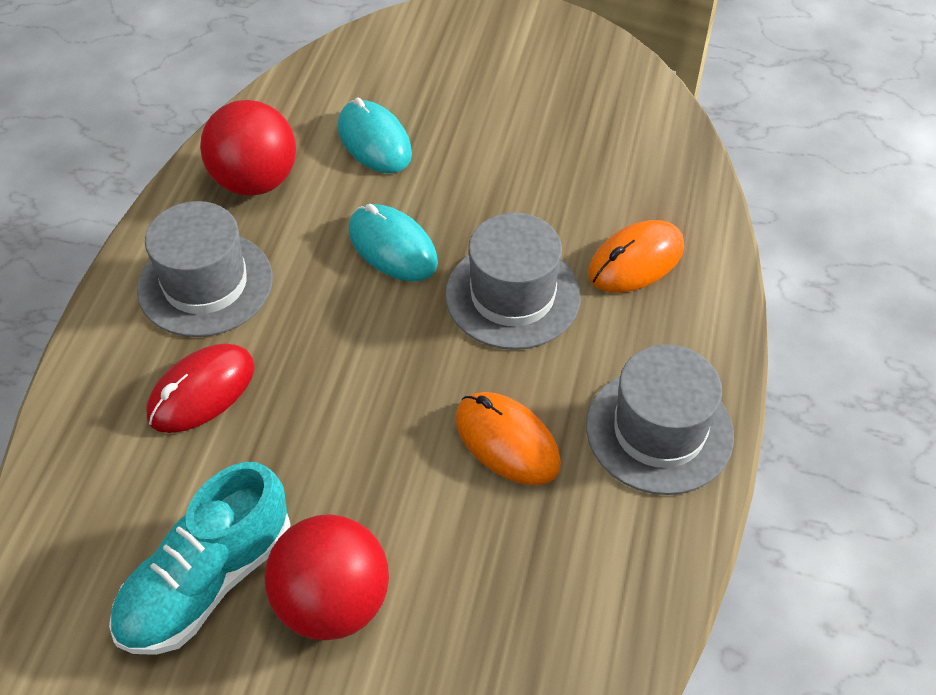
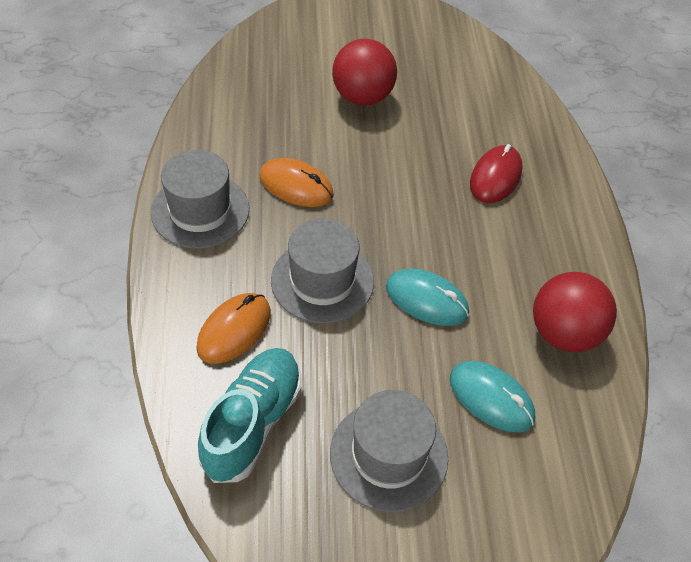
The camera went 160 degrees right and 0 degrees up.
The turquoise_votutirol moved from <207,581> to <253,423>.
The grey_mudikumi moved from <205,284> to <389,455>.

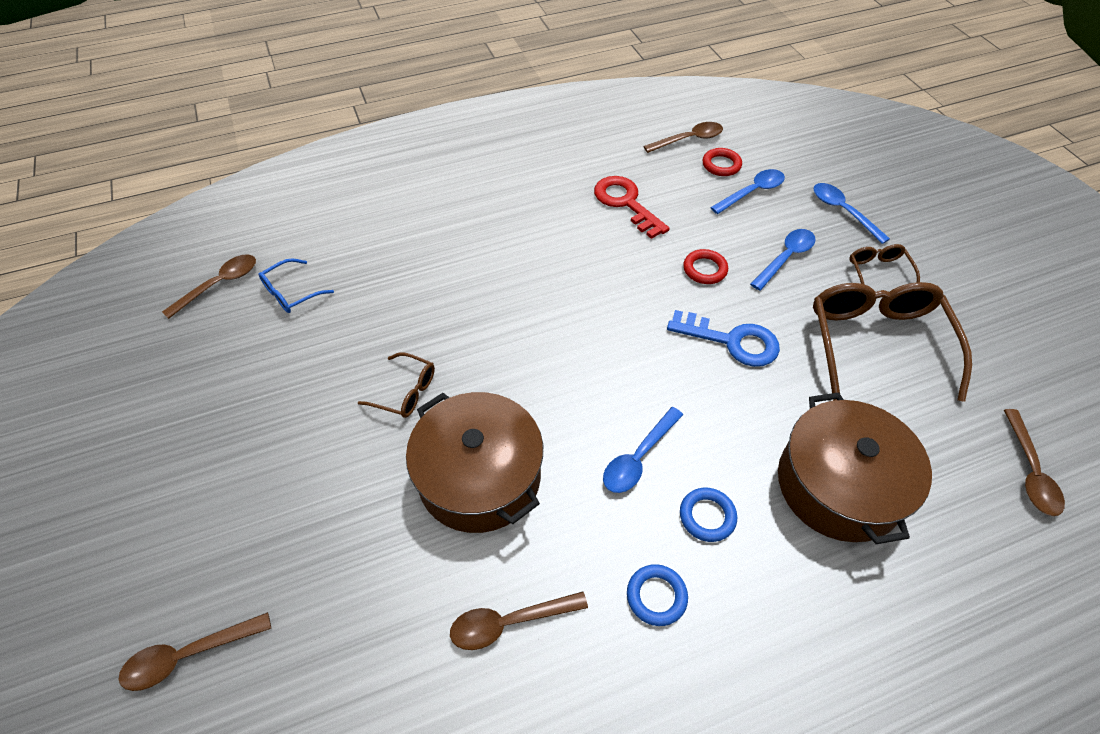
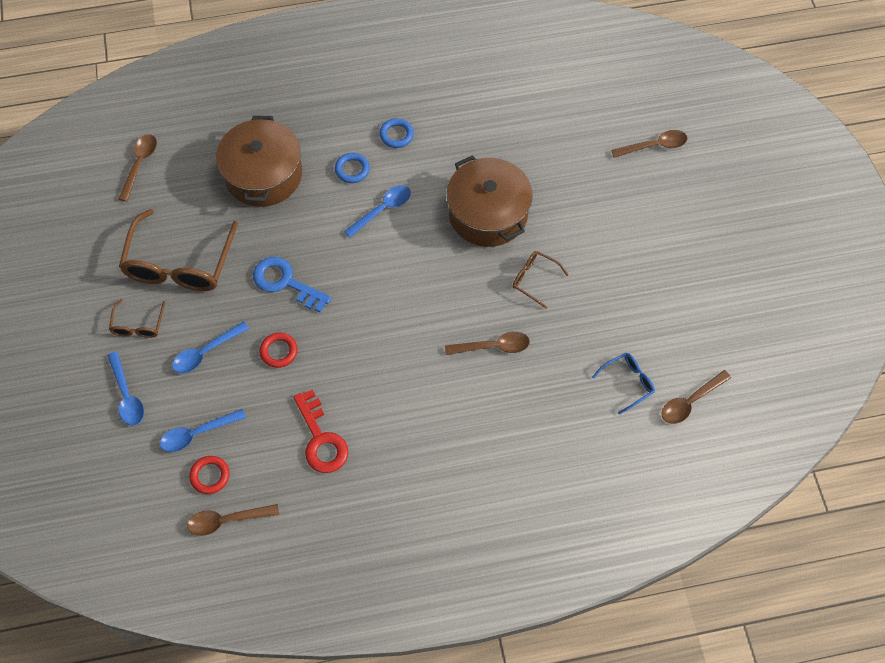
The camera went 170 degrees left and 10 degrees up.
The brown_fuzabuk moved from <509,622> to <493,346>.

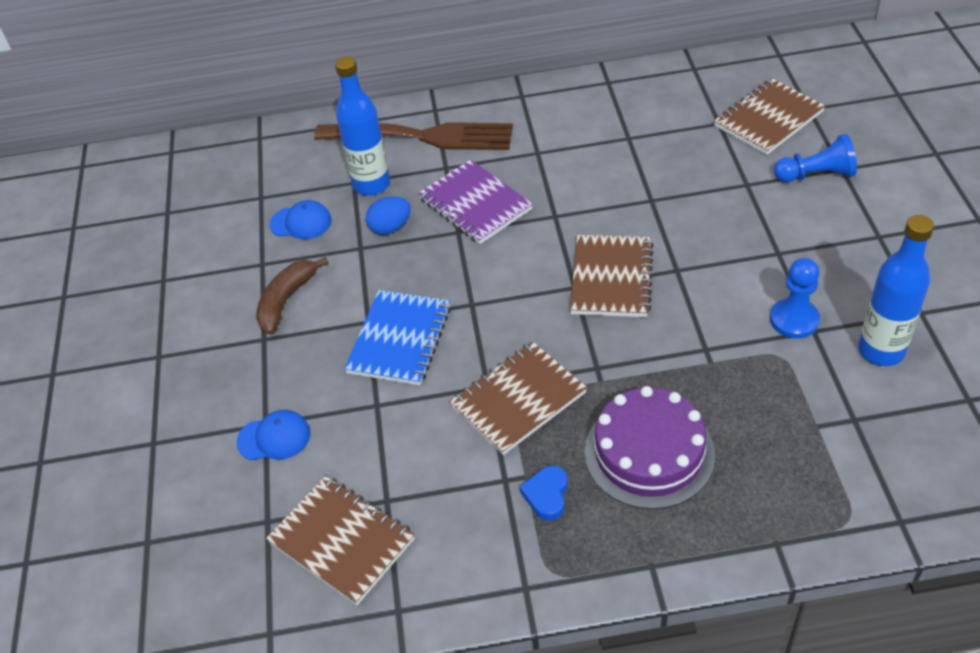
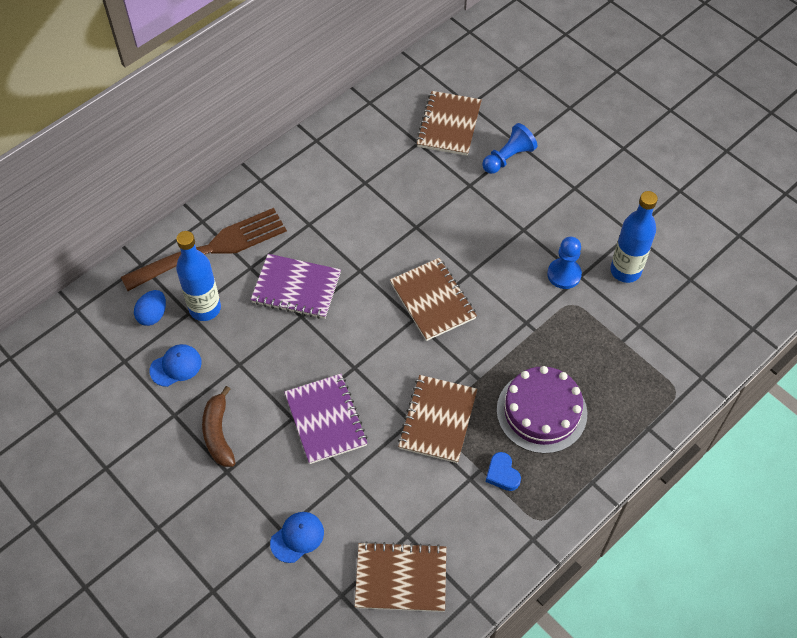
The camera went 40 degrees left and 10 degrees up.
The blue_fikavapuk moved from <390,228> to <153,315>.
The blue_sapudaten at <399,339> became the purple_sapudaten at <325,420>.

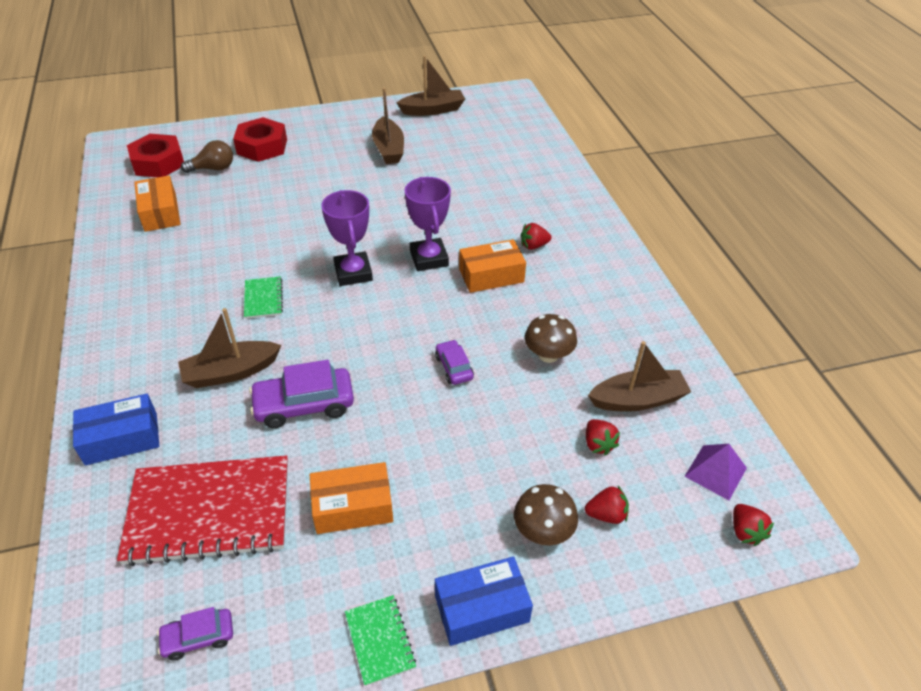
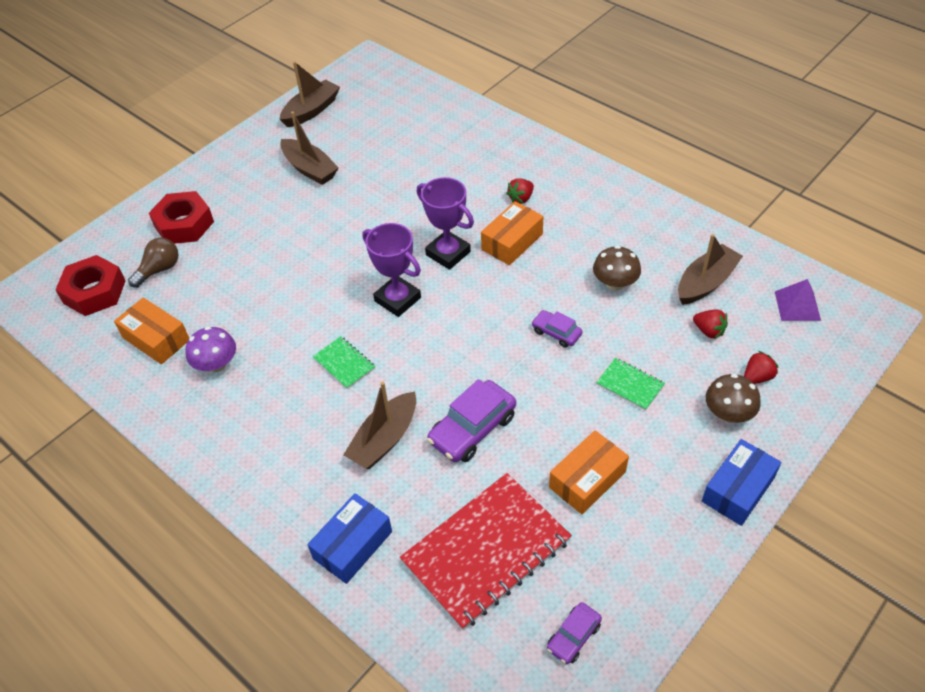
The camera went 30 degrees left and 5 degrees up.
The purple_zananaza at <216,364> appeared.
The green_sapudaten moved from <380,640> to <630,385>.
The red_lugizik at <745,532> disappeared.

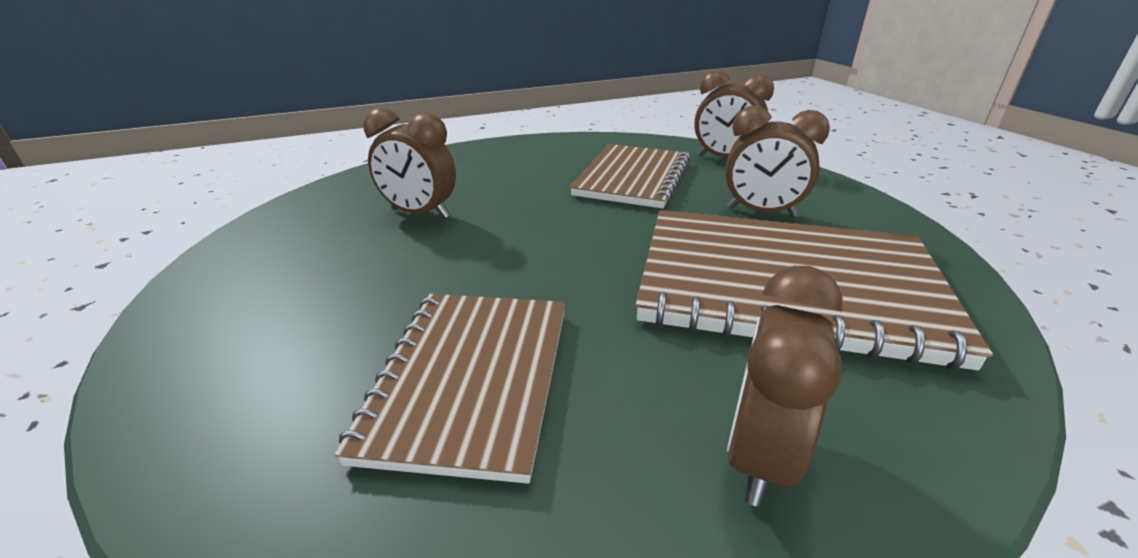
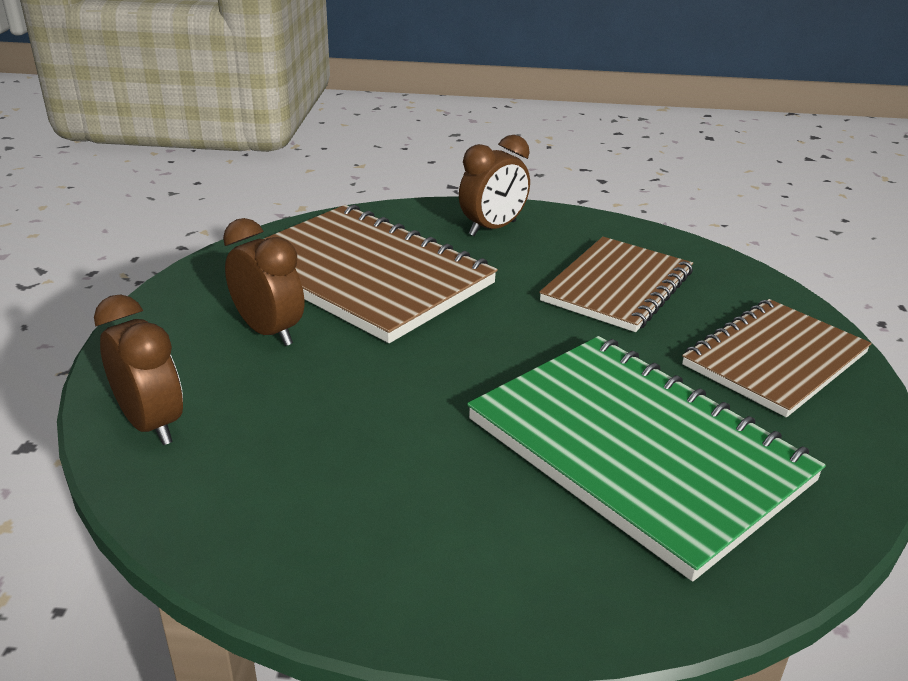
The camera went 155 degrees left and 0 degrees up.
The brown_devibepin at <420,213> was replaced by the green_sapudaten at <636,450>.
The brown_sapudaten moved from <633,178> to <775,359>.

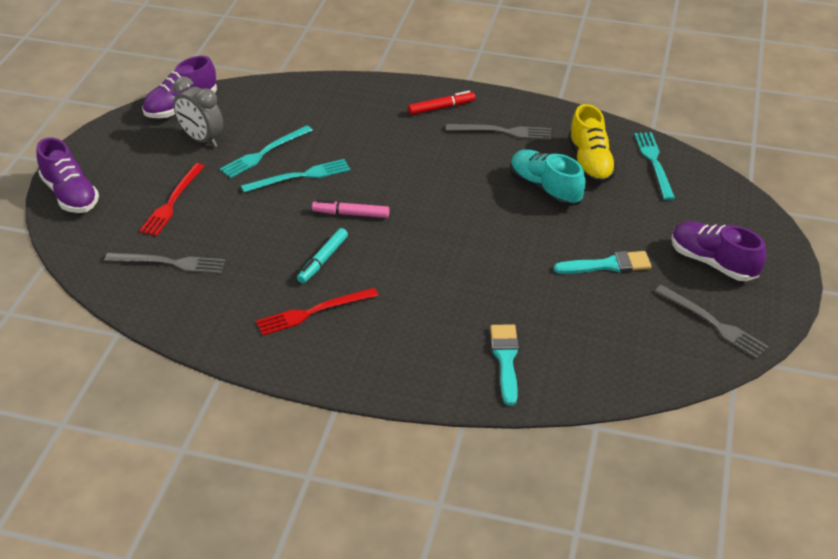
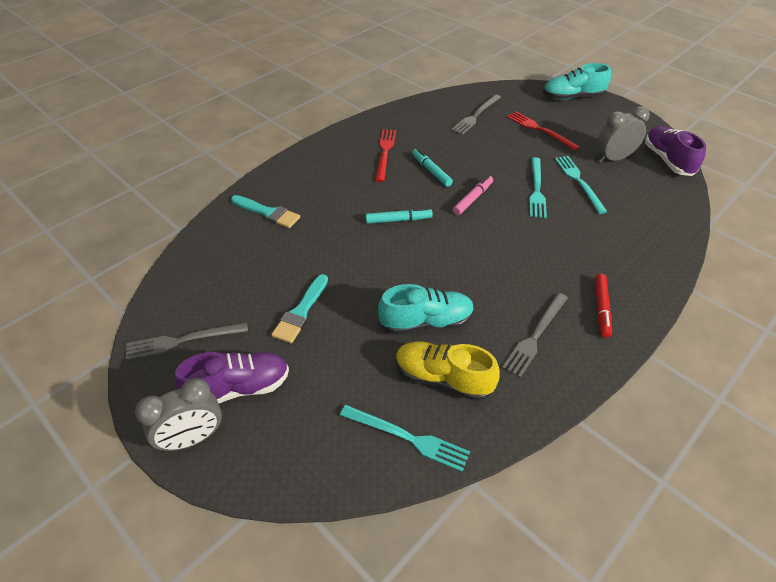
The camera went 120 degrees right and 5 degrees up.
The grey_devibepin at <193,438> appeared.
The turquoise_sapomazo at <398,220> appeared.
The purple_votutirol at <70,195> became the turquoise_votutirol at <572,97>.

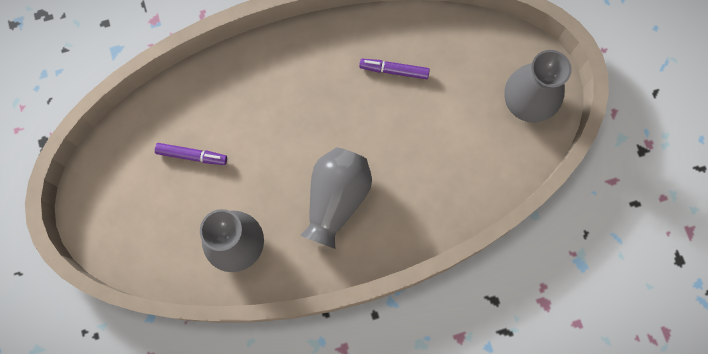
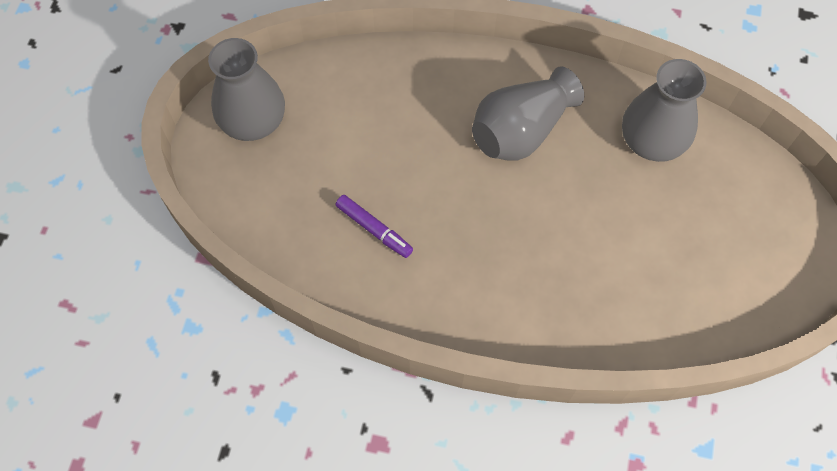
The camera went 150 degrees left and 10 degrees down.
The purple_sapomazo at <192,155> disappeared.

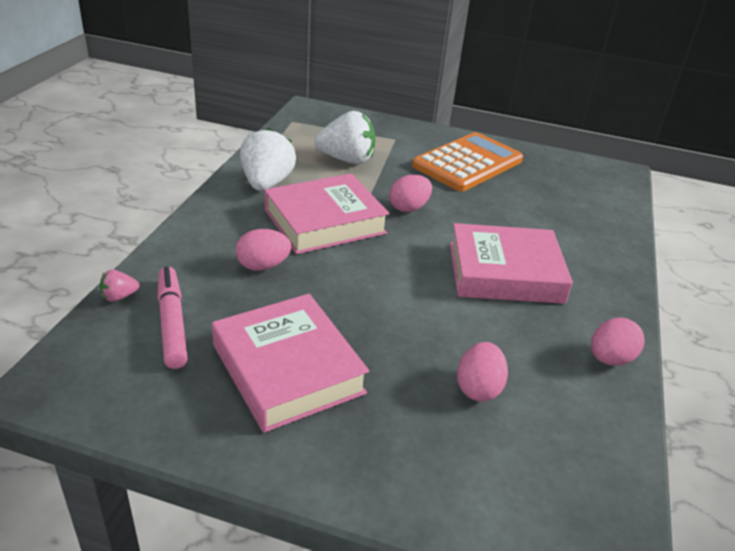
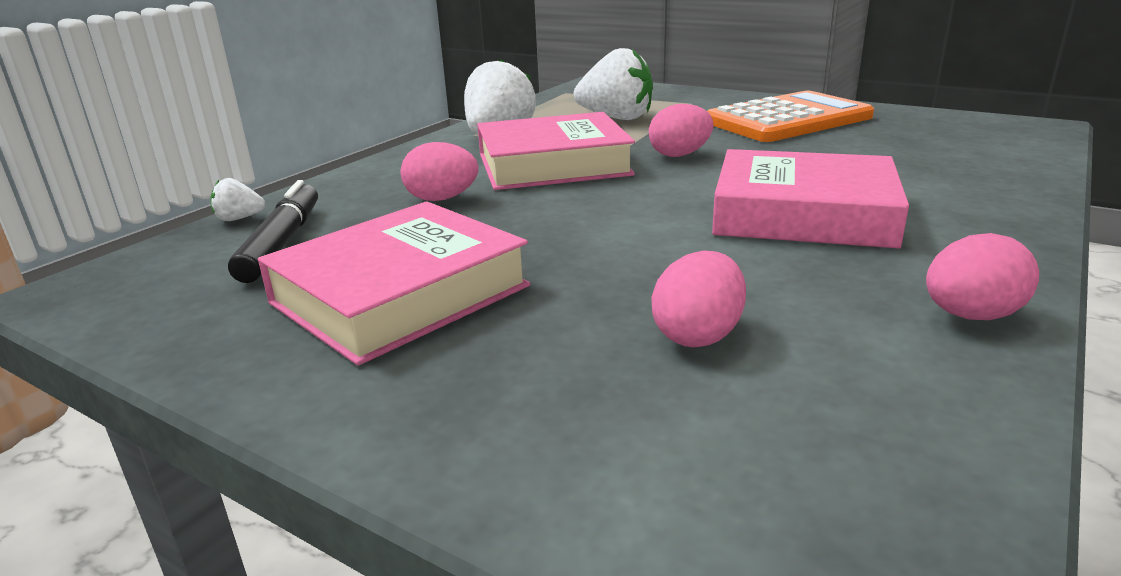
The camera went 20 degrees right and 10 degrees down.
The pink_lugizik at <119,297> became the white_lugizik at <239,218>.
The pink_sapomazo at <172,322> became the black_sapomazo at <282,243>.
The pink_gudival at <287,369> turned 60 degrees clockwise.

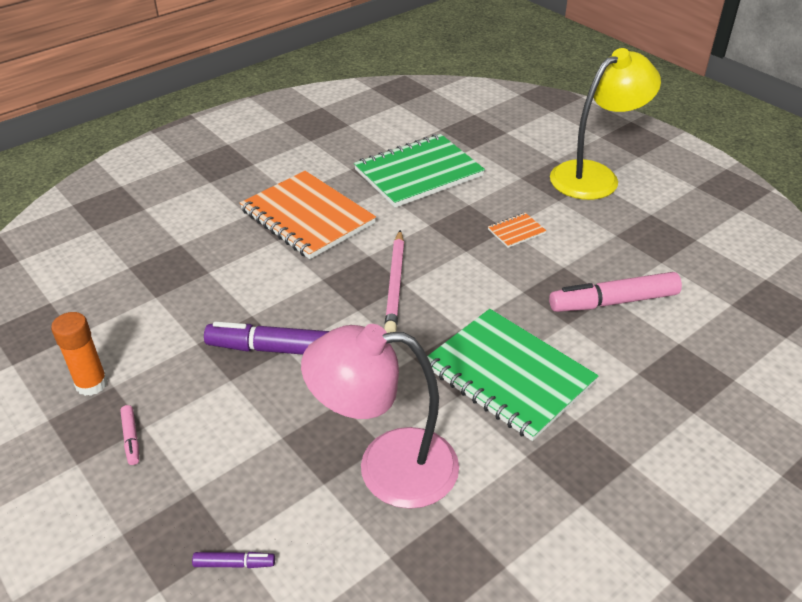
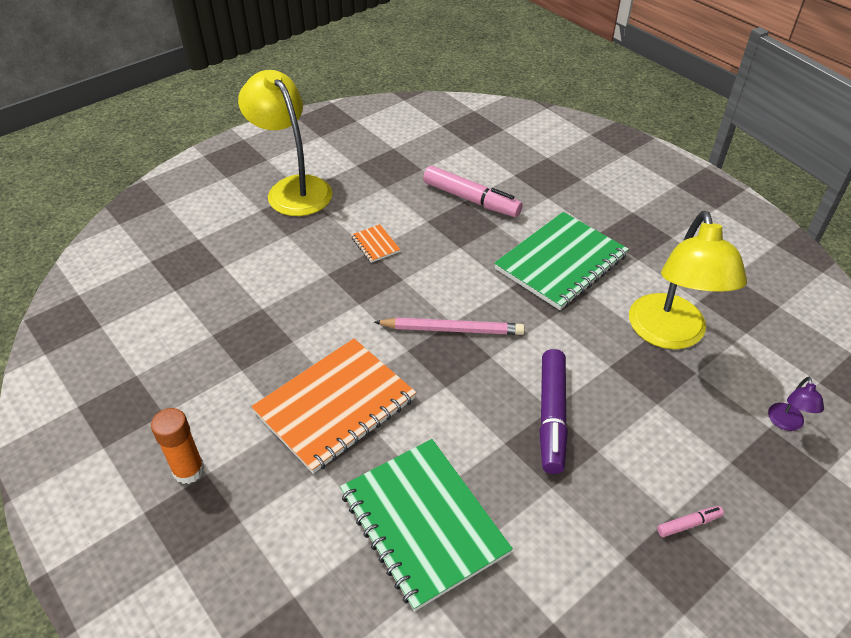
The camera went 90 degrees left and 5 degrees up.
The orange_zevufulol moved from <91,384> to <188,470>.
The green_sapudaten moved from <418,173> to <423,523>.
The pink_sapomazo at <613,302> turned 45 degrees counterclockwise.
The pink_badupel at <387,467> became the yellow_badupel at <669,334>.
The purple_sapomazo at <234,563> was replaced by the purple_badupel at <786,423>.

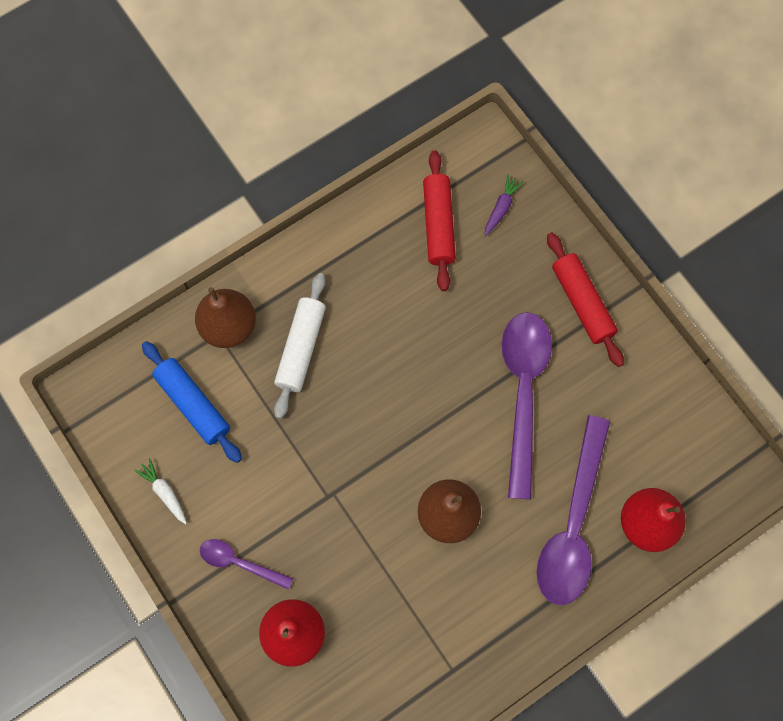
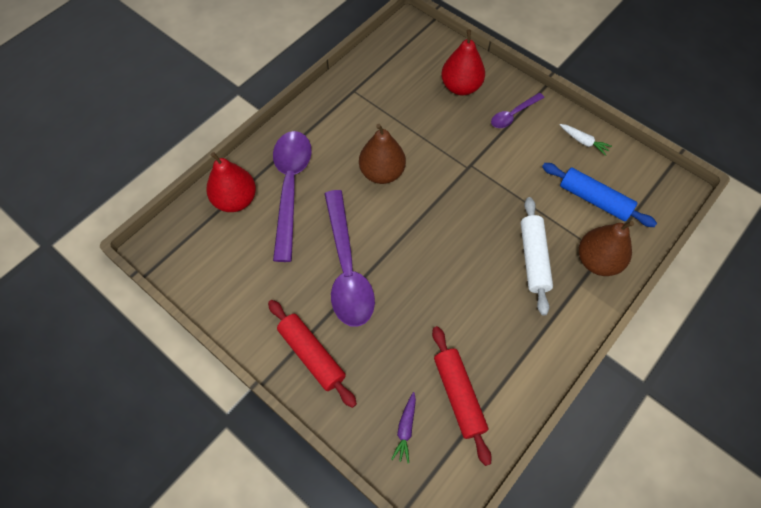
The camera went 165 degrees right and 10 degrees down.
The purple_fuzabuk at <239,562> turned 135 degrees clockwise.

